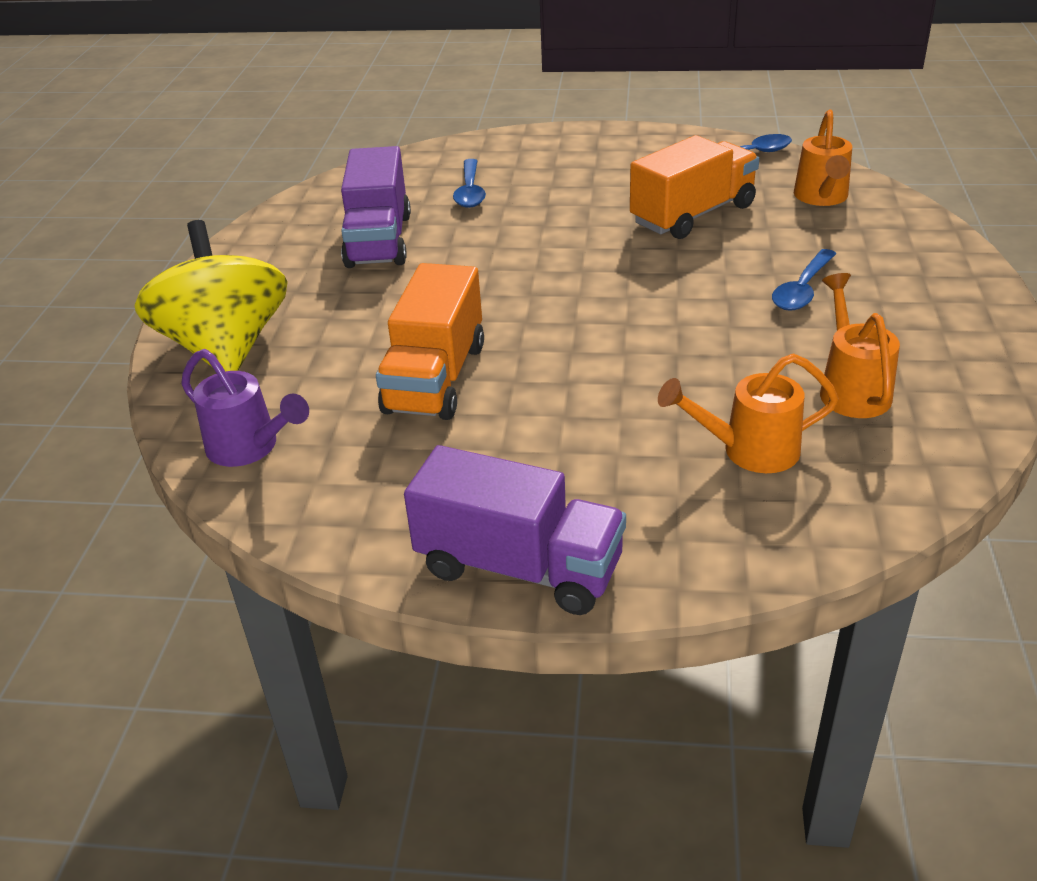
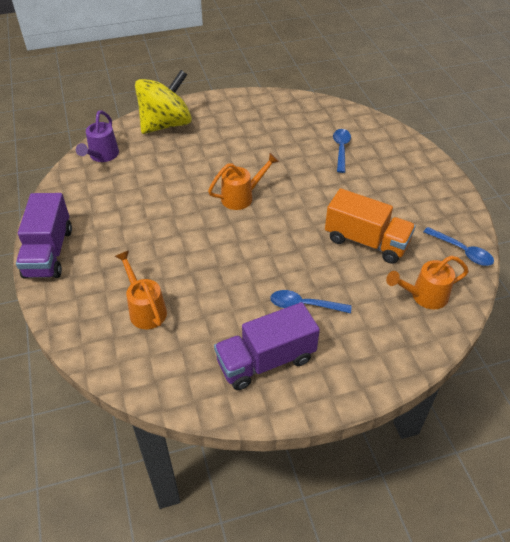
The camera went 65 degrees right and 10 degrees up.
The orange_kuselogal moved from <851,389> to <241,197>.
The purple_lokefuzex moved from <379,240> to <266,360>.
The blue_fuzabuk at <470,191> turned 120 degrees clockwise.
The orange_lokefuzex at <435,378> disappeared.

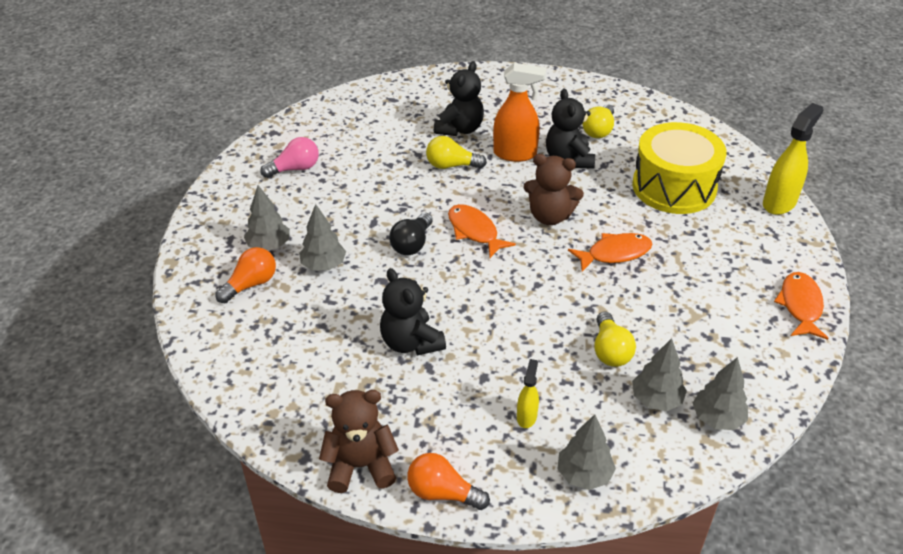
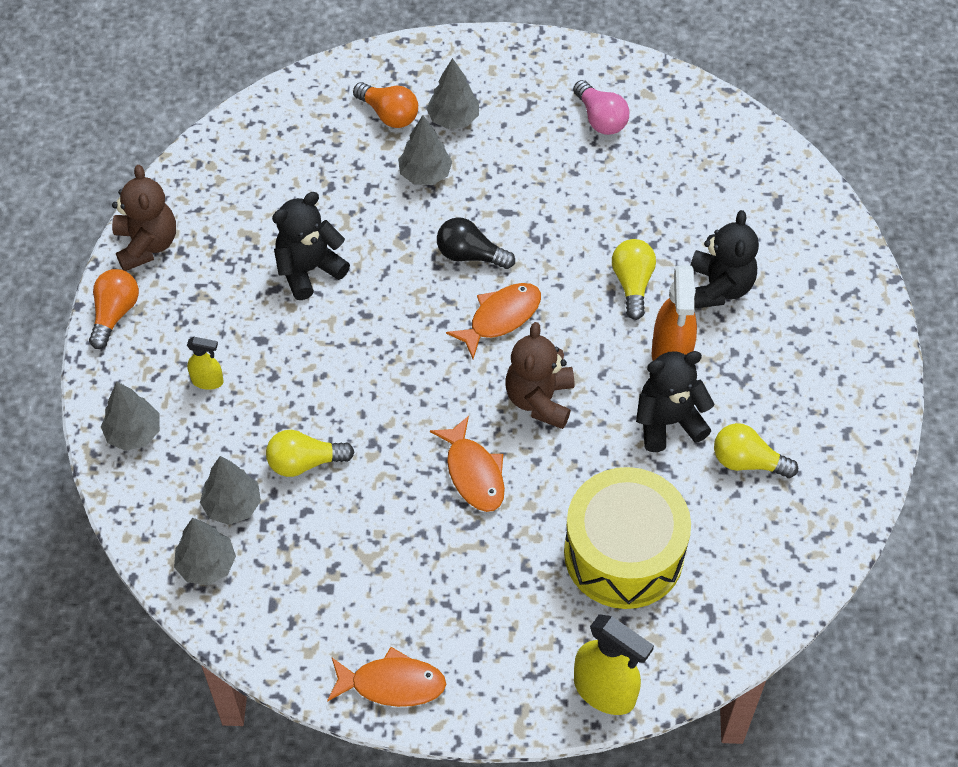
The camera went 85 degrees right and 15 degrees up.
The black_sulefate at <460,129> turned 105 degrees counterclockwise.

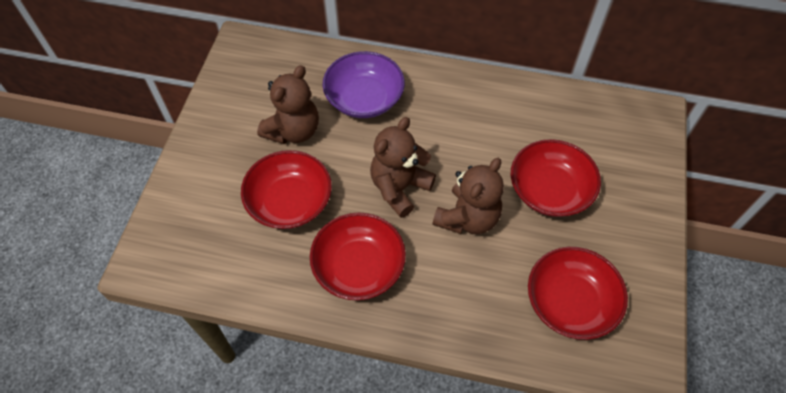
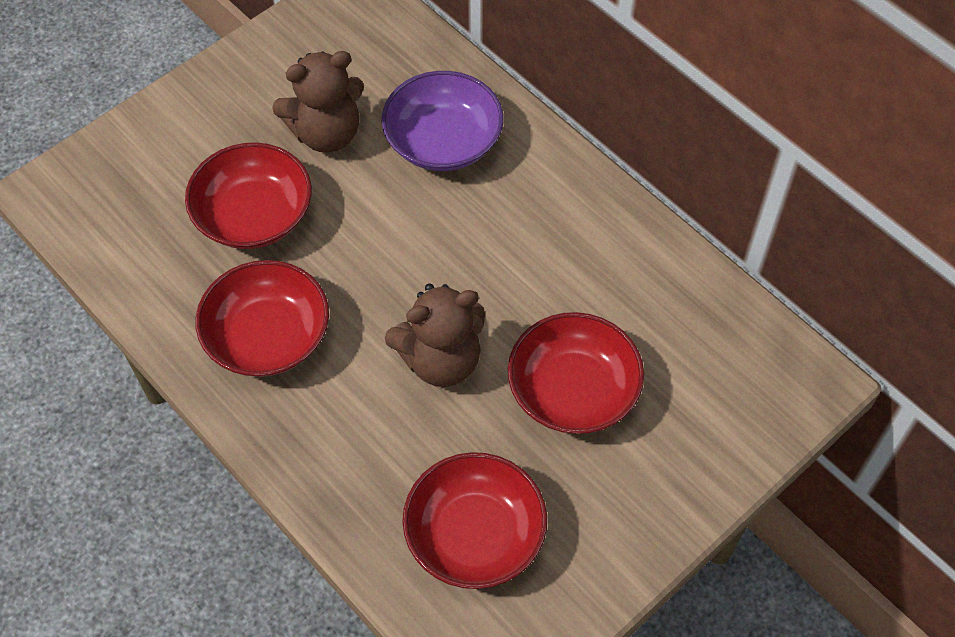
The camera went 35 degrees right and 0 degrees up.
The brown_sulefate at <399,188> disappeared.

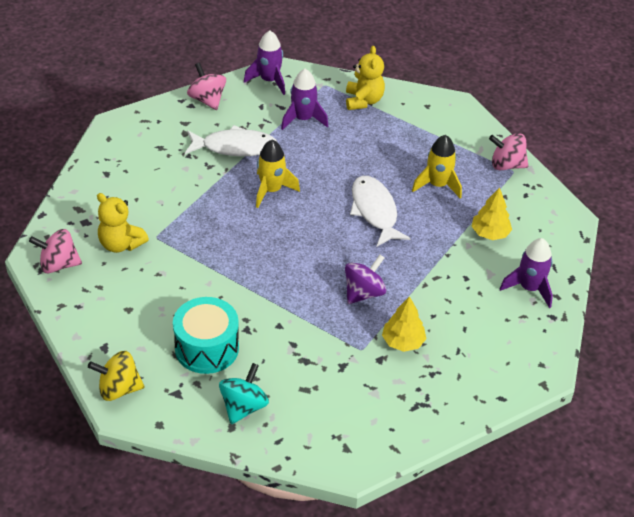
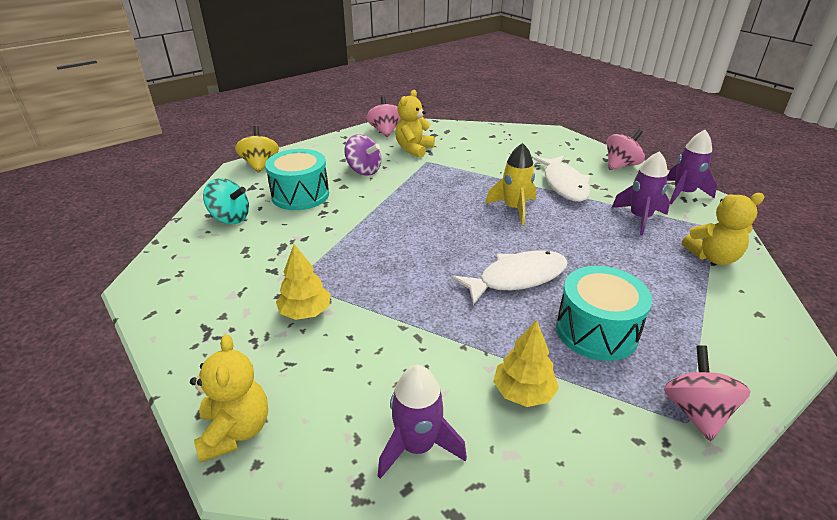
The camera went 85 degrees right and 10 degrees down.
The yellow_sulefate at <235,431> appeared.
The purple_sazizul moved from <363,293> to <363,170>.
The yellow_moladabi at <437,185> was replaced by the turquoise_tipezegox at <596,331>.

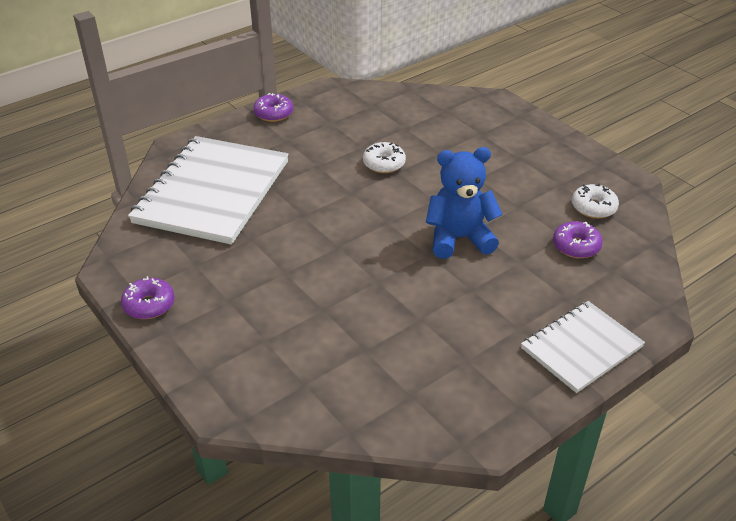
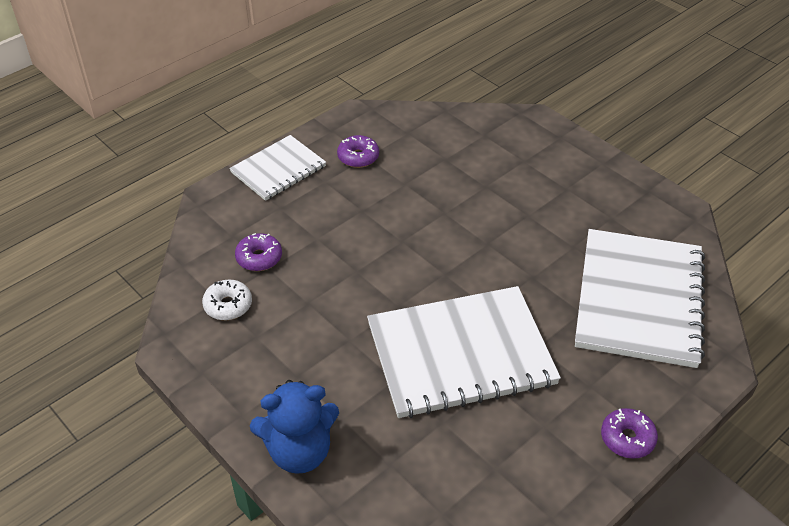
The camera went 175 degrees right and 5 degrees up.
The blue_sulefate moved from <459,238> to <299,451>.
The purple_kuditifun moved from <149,305> to <358,157>.
The white_kuditifun at <384,164> was replaced by the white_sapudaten at <460,354>.

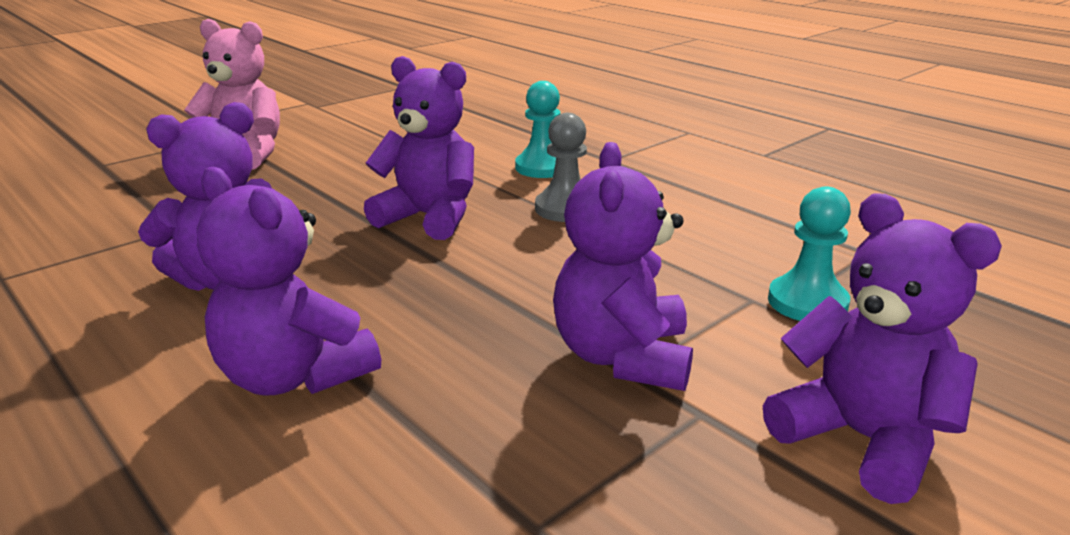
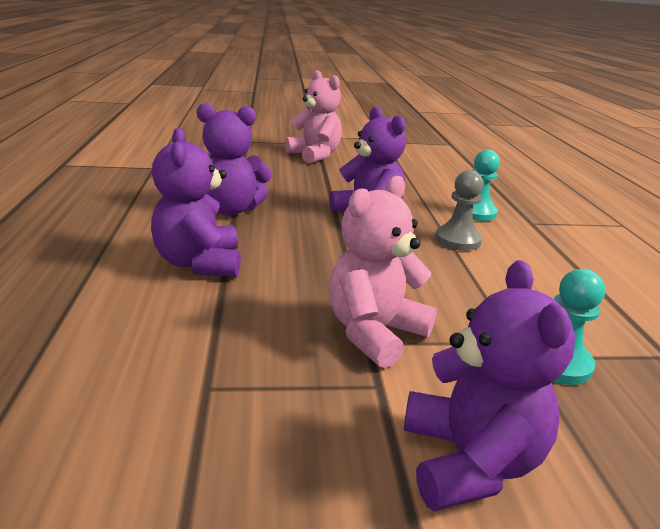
The camera went 35 degrees right and 0 degrees up.
The purple_sulefate at <622,357> became the pink_sulefate at <374,332>.

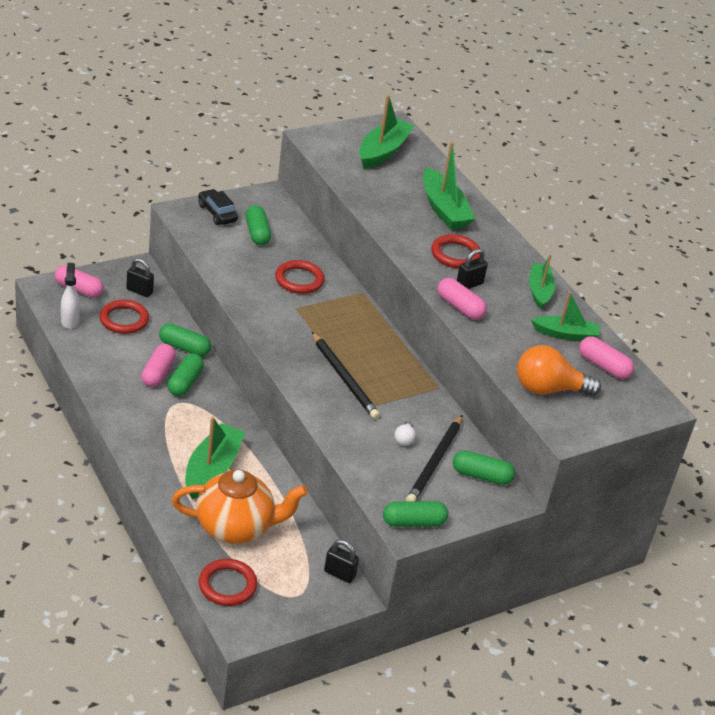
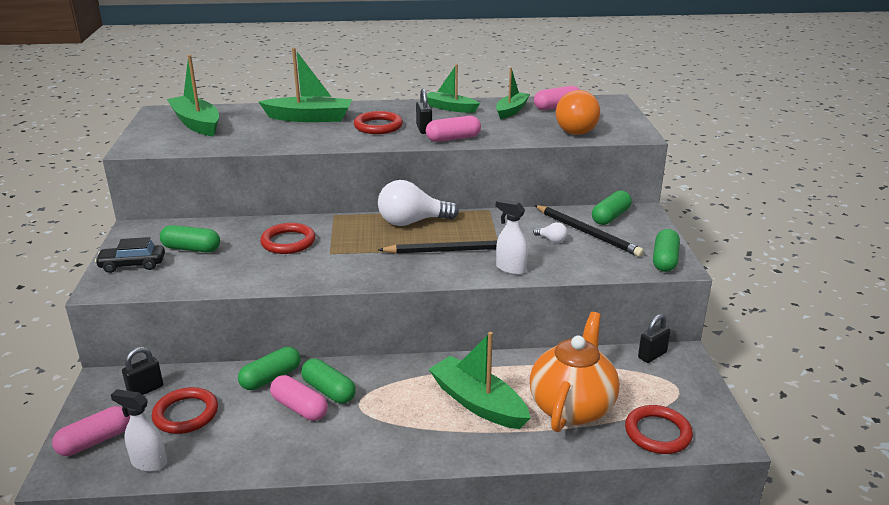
The camera went 60 degrees left and 10 degrees down.
The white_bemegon at <412,222> appeared.
The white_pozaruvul at <510,269> appeared.

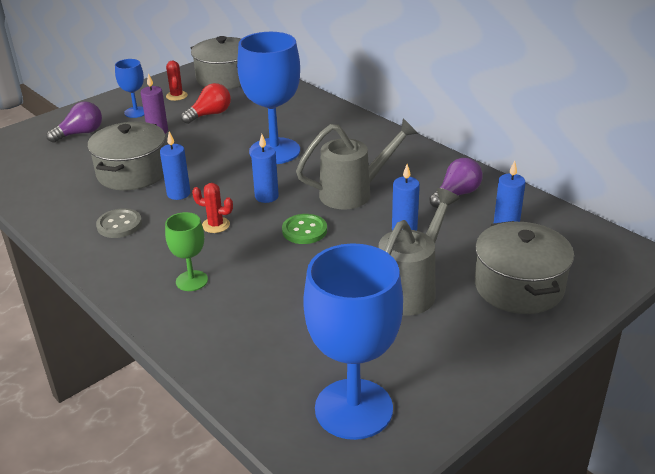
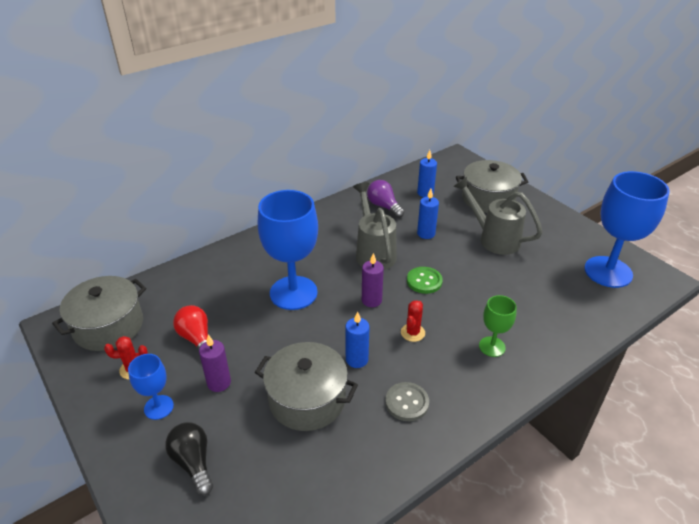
The camera went 85 degrees left and 5 degrees up.
The purple_bemegon at <80,133> became the black_bemegon at <193,462>.
The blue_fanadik at <266,197> became the purple_fanadik at <371,300>.

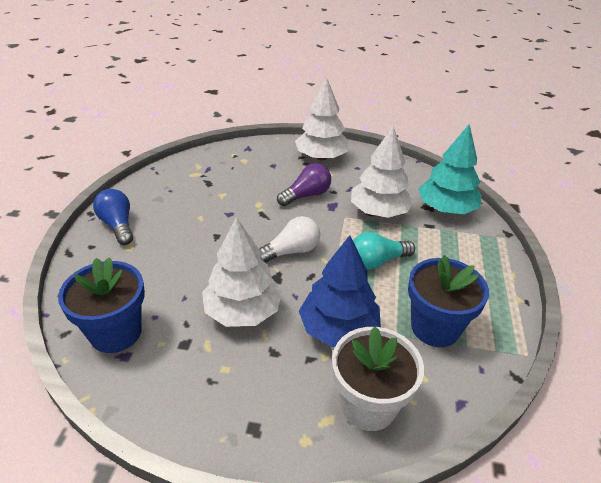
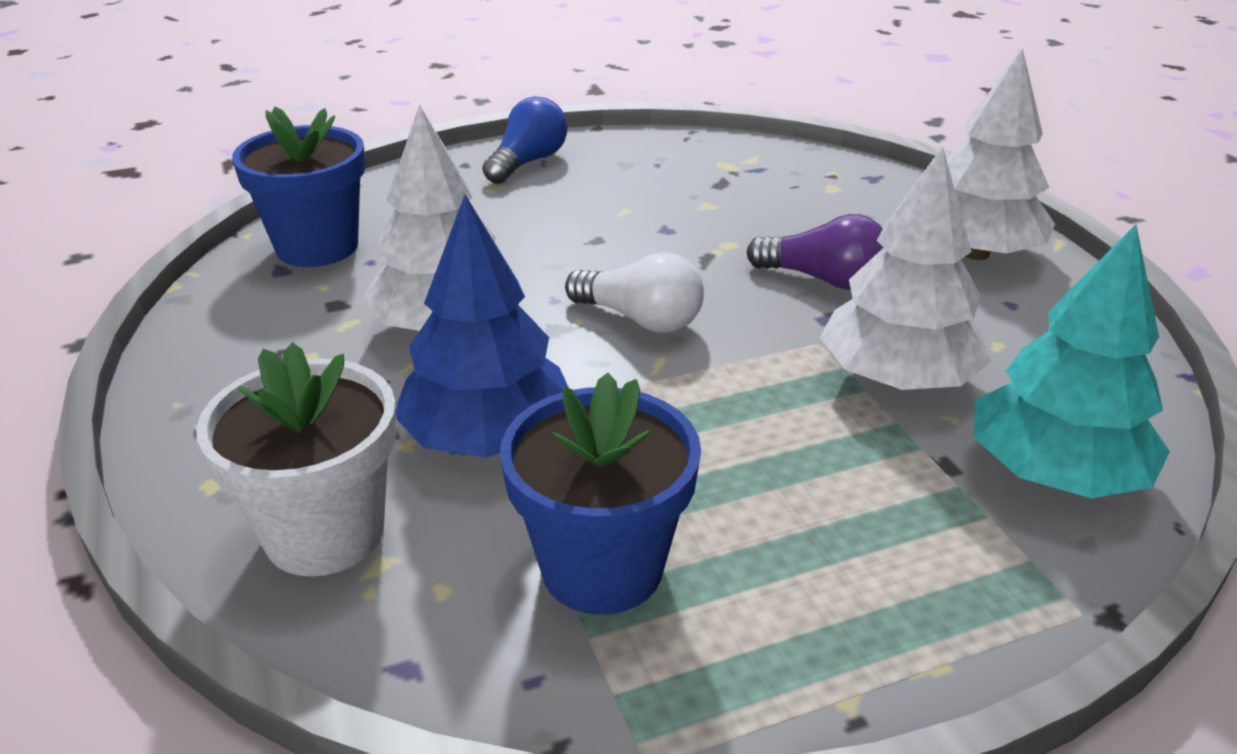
The camera went 60 degrees right and 5 degrees down.
The turquoise_bemegon at <377,261> disappeared.

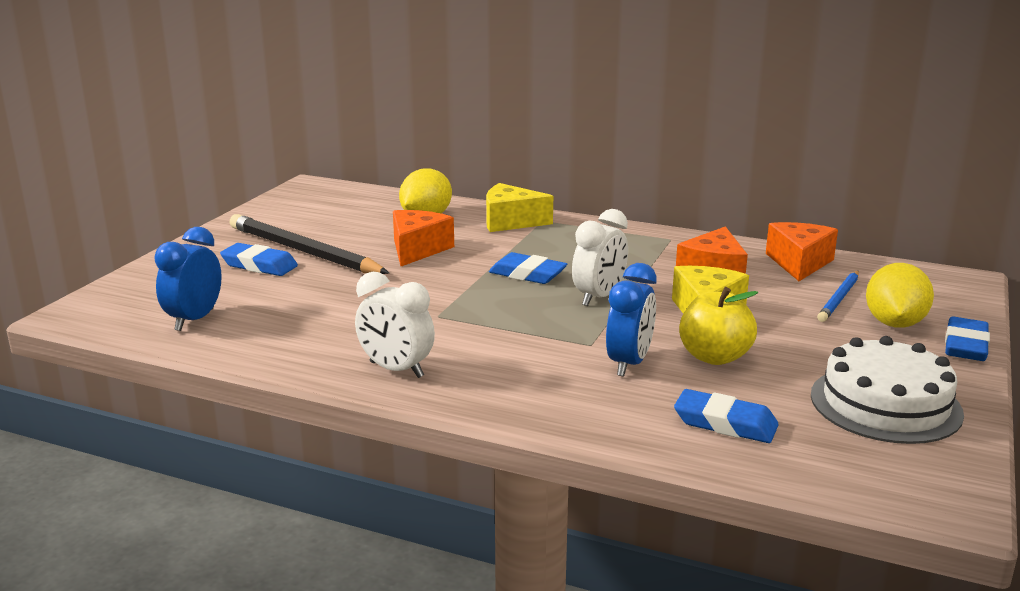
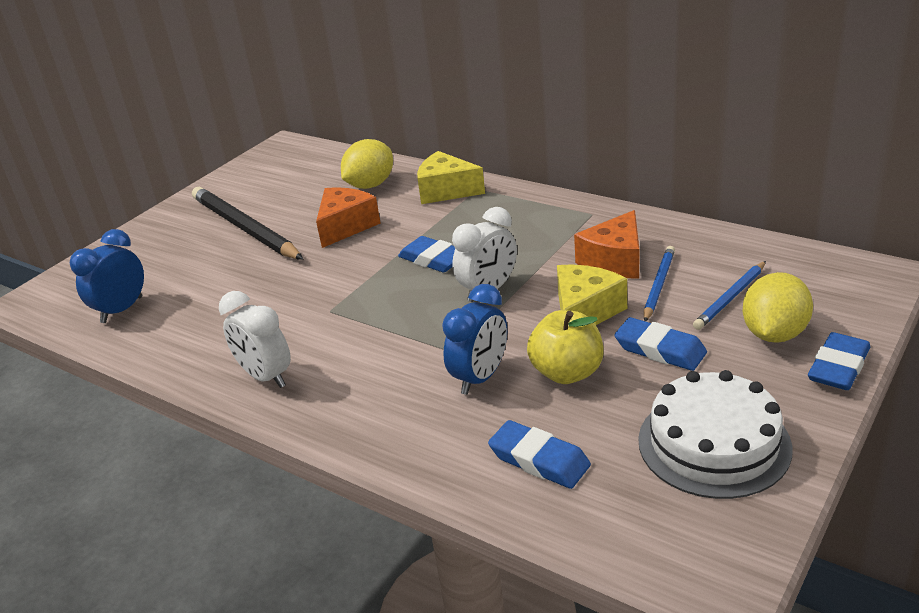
The camera went 15 degrees right and 10 degrees up.
The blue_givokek moved from <259,265> to <660,349>.
The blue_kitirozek at <658,285> appeared.
The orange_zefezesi at <799,263> disappeared.

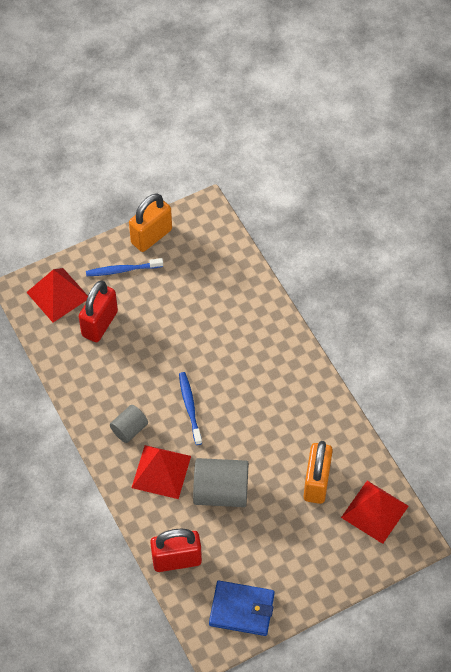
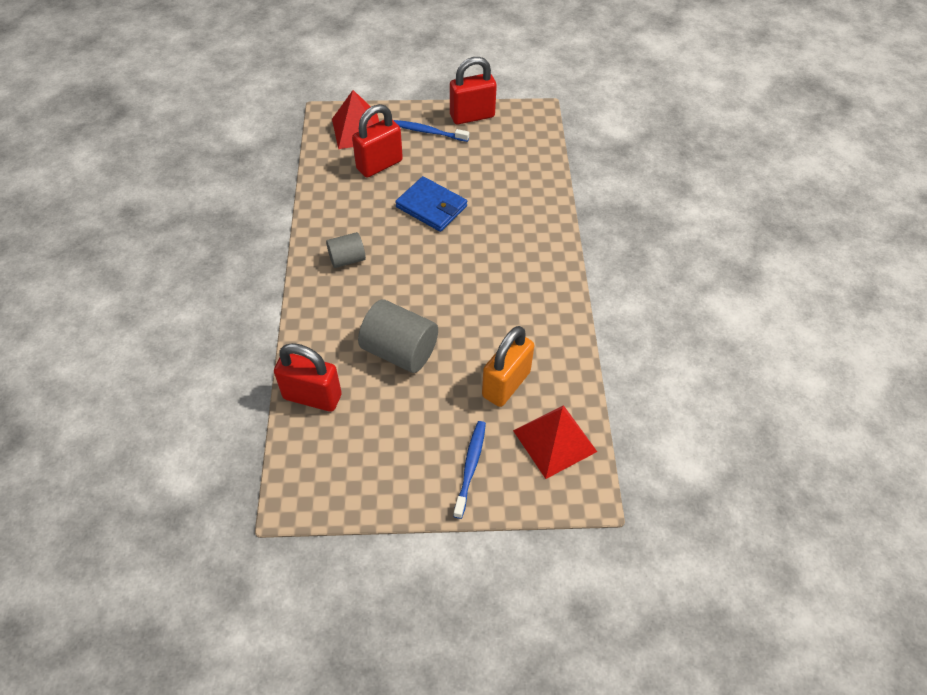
The camera went 25 degrees right and 5 degrees down.
The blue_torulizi moved from <242,609> to <431,207>.
The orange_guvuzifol at <151,236> became the red_guvuzifol at <472,116>.
The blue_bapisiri moved from <190,407> to <470,467>.
The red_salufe at <161,471> disappeared.

